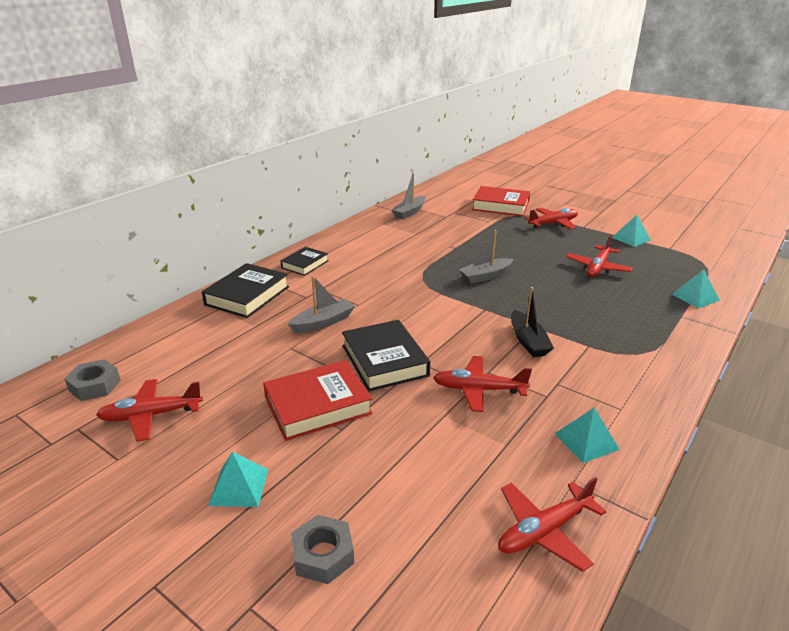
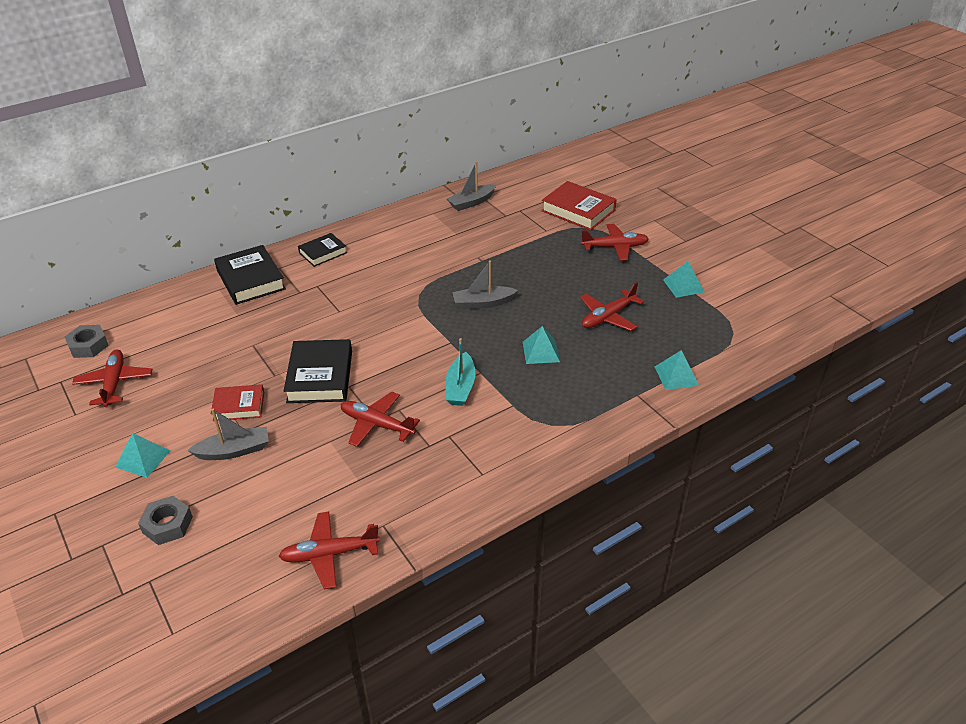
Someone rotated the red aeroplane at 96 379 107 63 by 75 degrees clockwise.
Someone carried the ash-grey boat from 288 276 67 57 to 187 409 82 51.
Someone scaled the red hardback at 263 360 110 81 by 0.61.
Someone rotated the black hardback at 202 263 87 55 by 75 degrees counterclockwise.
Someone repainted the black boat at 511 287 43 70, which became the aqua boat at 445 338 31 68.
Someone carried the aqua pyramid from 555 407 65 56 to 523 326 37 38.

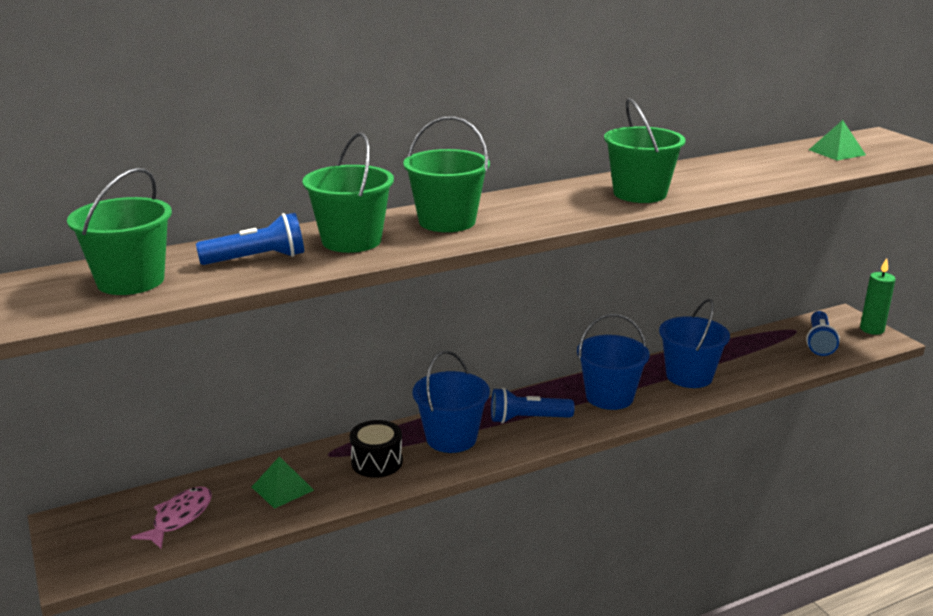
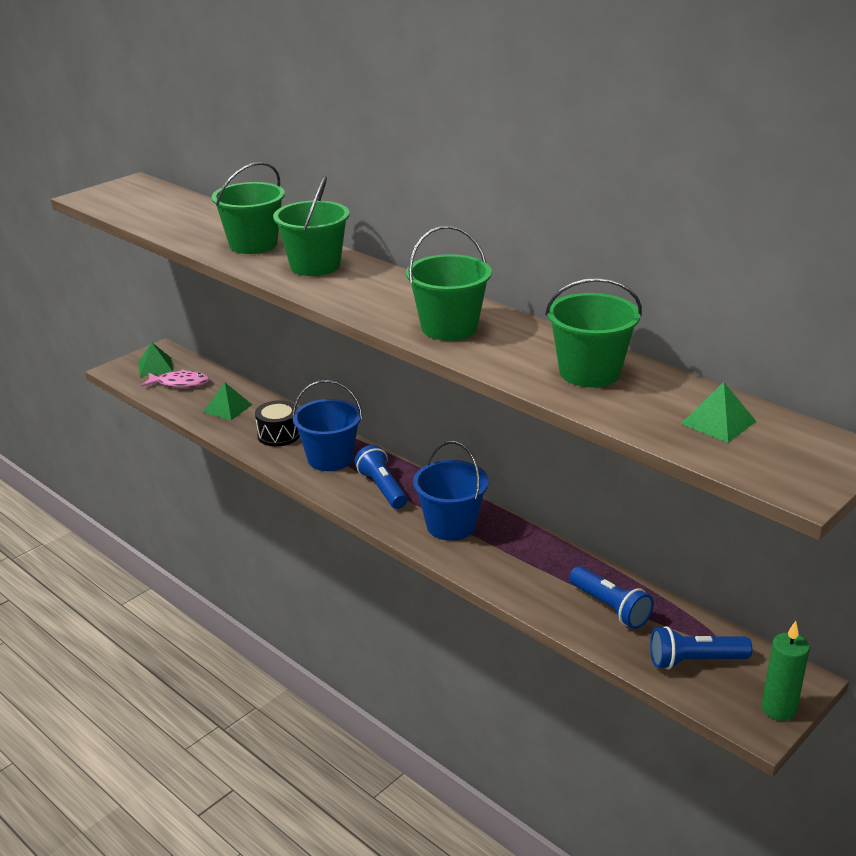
Someone put down the green pyramid at 139 342 34 35.
Someone carried the green sand bucket from 67 168 105 127 to 545 278 97 109.
Someone carried the royal blue flashlight from 196 213 108 52 to 569 566 85 63.
Someone took away the royal blue sand bucket at 659 299 71 89.

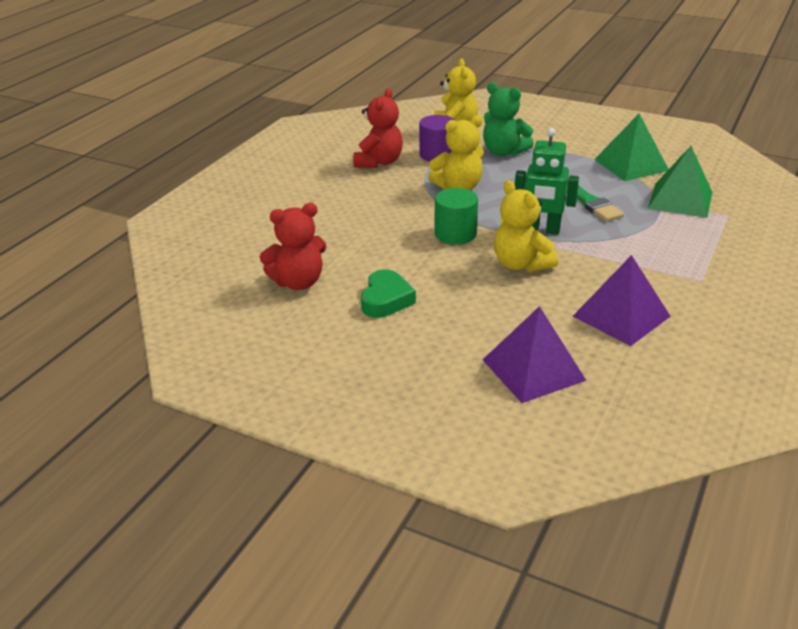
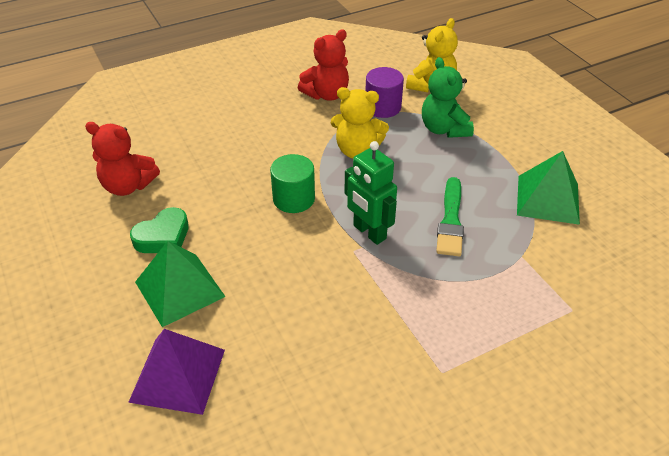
Someone carried the green pyramid from 648 146 64 72 to 135 241 90 86.
Someone took away the bright yellow stuffed bear at 494 180 64 92.
Someone took away the royal purple pyramid at 573 255 98 91.

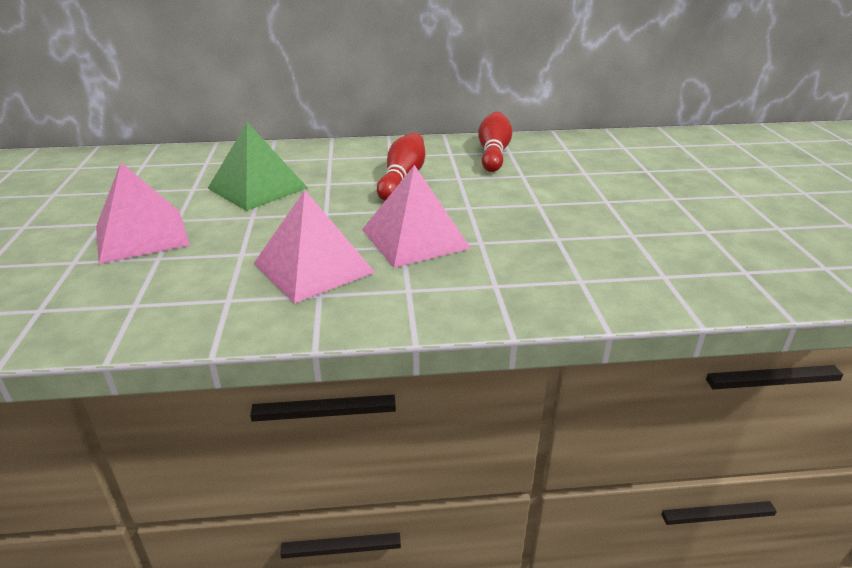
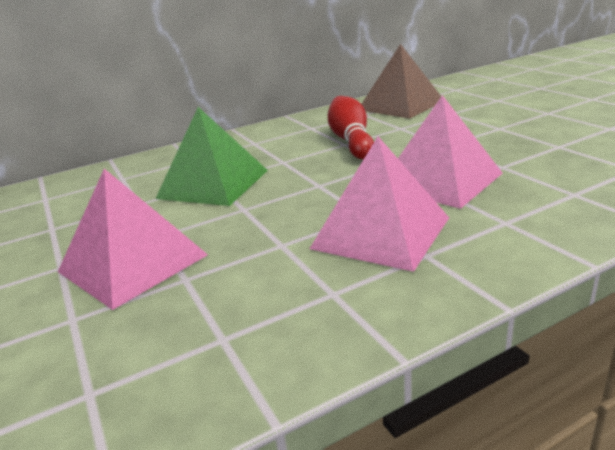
Someone swapped the red skittle at 478 111 34 61 for the dark brown pyramid at 362 44 79 75.

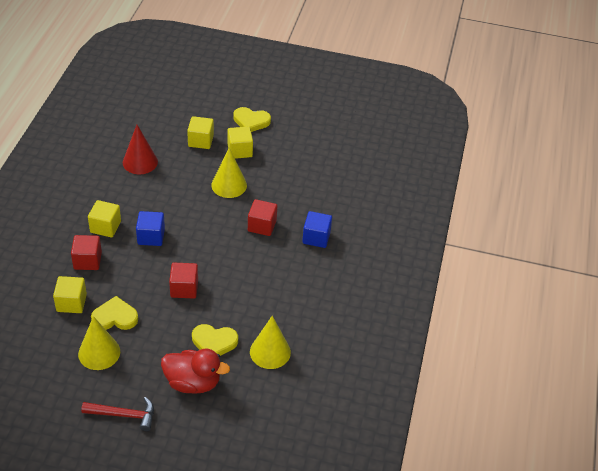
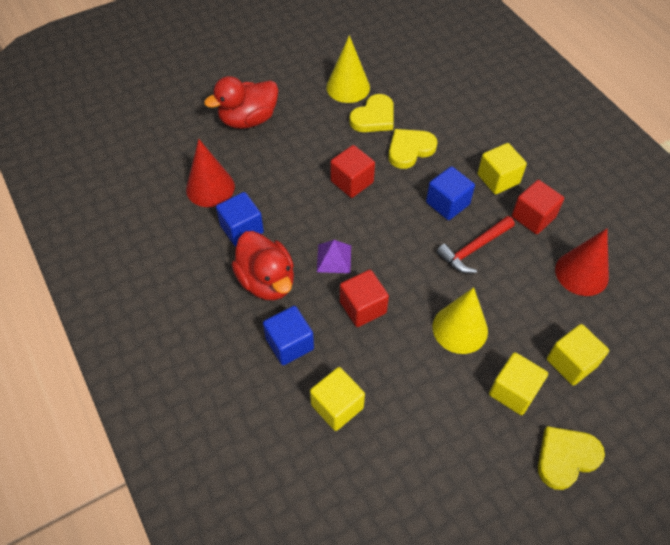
Someone repainted the bright yellow cone at 250 316 41 53, which became the red cone at 186 139 49 68.
Someone put down the royal blue cube at 216 192 48 54.
Someone put down the red duck at 232 231 62 69.
Someone carried the bright yellow cube from 53 276 34 37 to 310 367 55 64.
Someone put down the royal purple pyramid at 317 240 34 33.
Someone carried the bright yellow love heart from 192 324 46 32 to 388 129 49 40.
Someone carried the red claw hammer from 81 397 73 34 to 436 216 79 57.
Someone carried the red cube from 71 235 31 35 to 512 180 52 54.

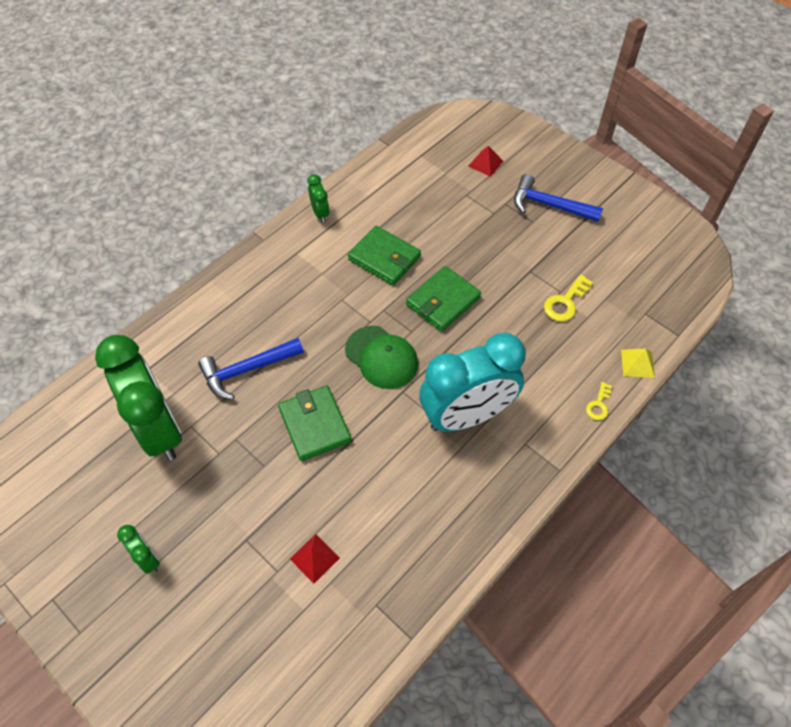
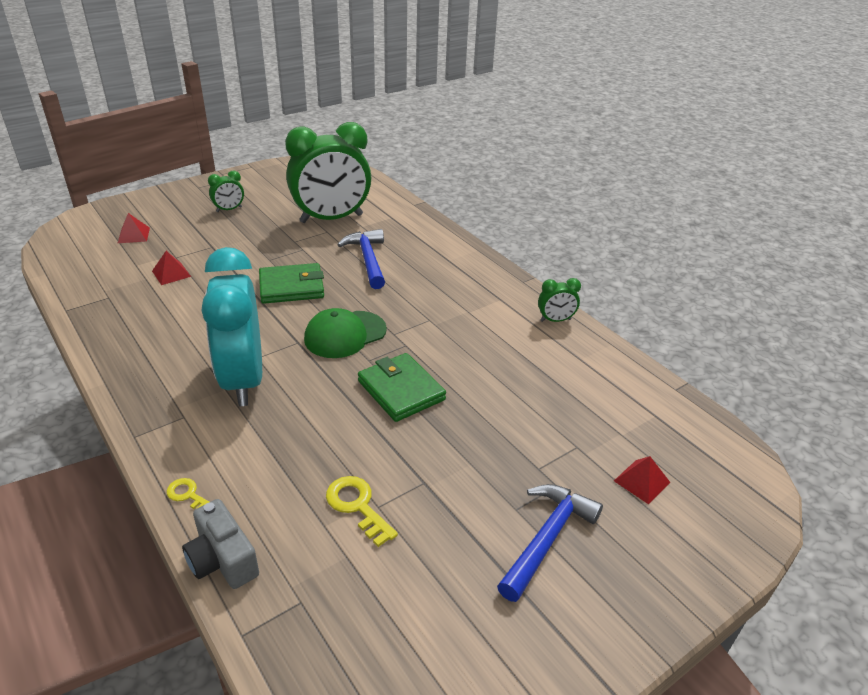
Someone put down the red pyramid at 118 213 32 30.
Someone swapped the bright yellow pyramid at 621 349 34 29 for the ash-grey compact camera at 182 499 77 90.
Someone took away the green wallet at 348 226 73 60.

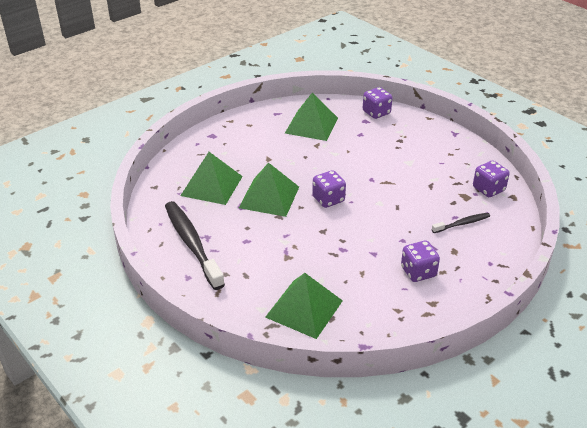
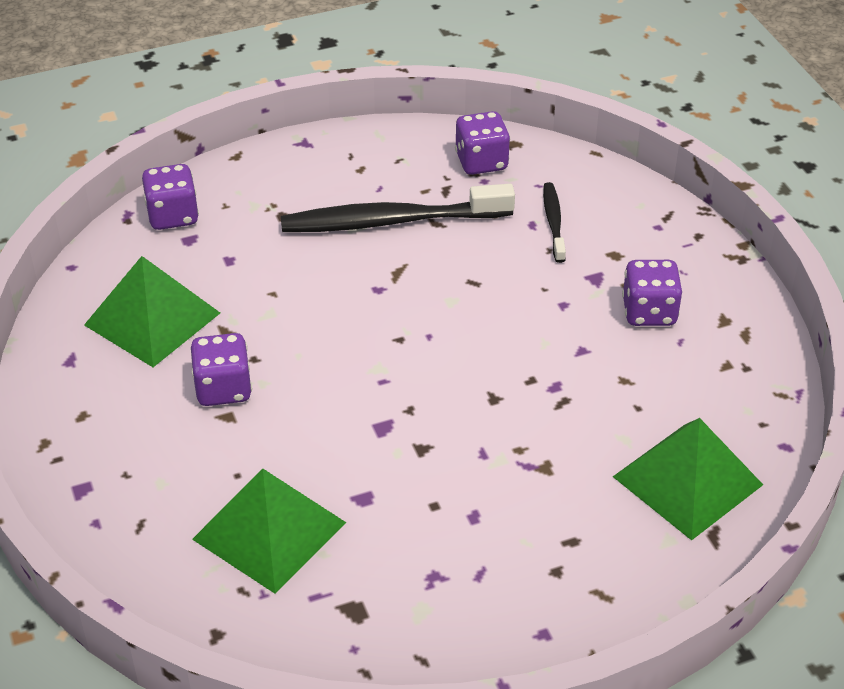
Someone carried the royal purple dice from 312 170 34 38 to 191 333 61 73.
Someone carried the black tooth brush from 165 201 60 89 to 281 184 234 48.
Someone took away the green pyramid at 239 163 60 54.

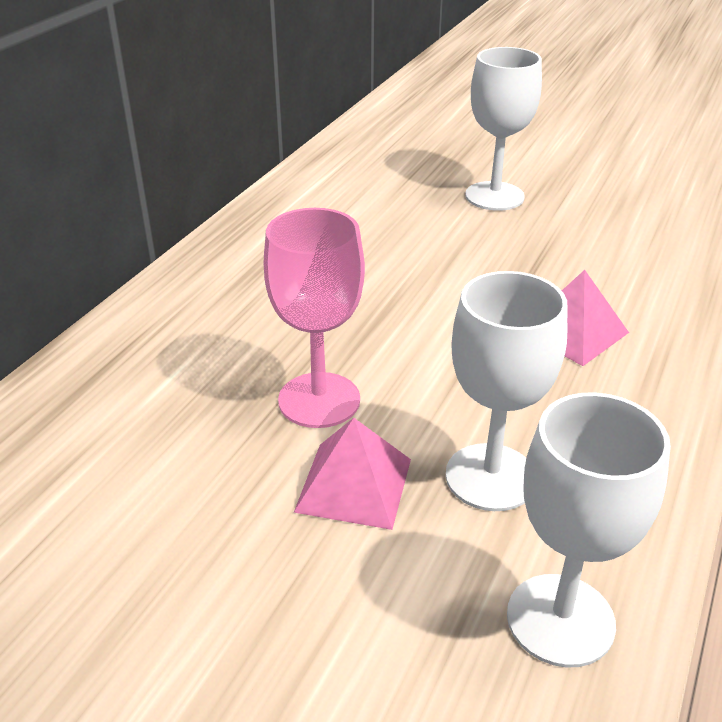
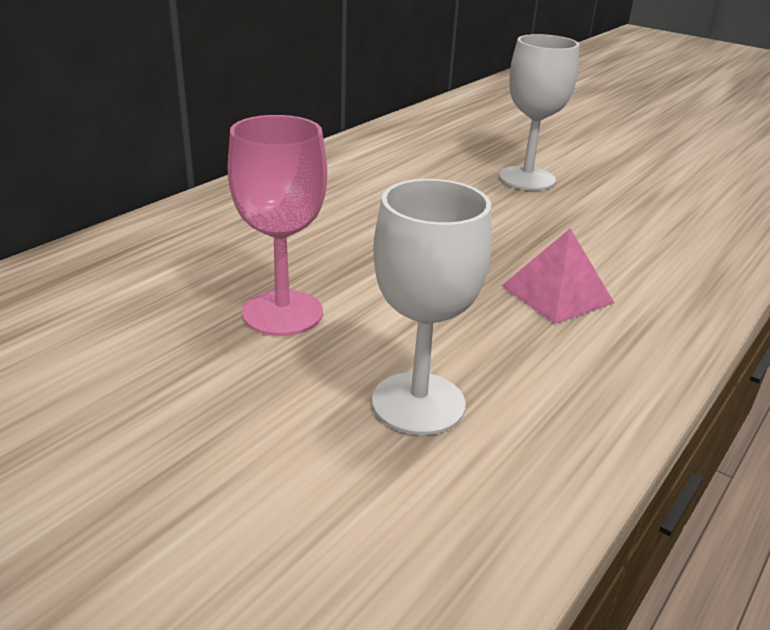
Someone took away the rosy pyramid at 294 418 117 112.
Someone took away the pure white goblet at 507 392 164 276.

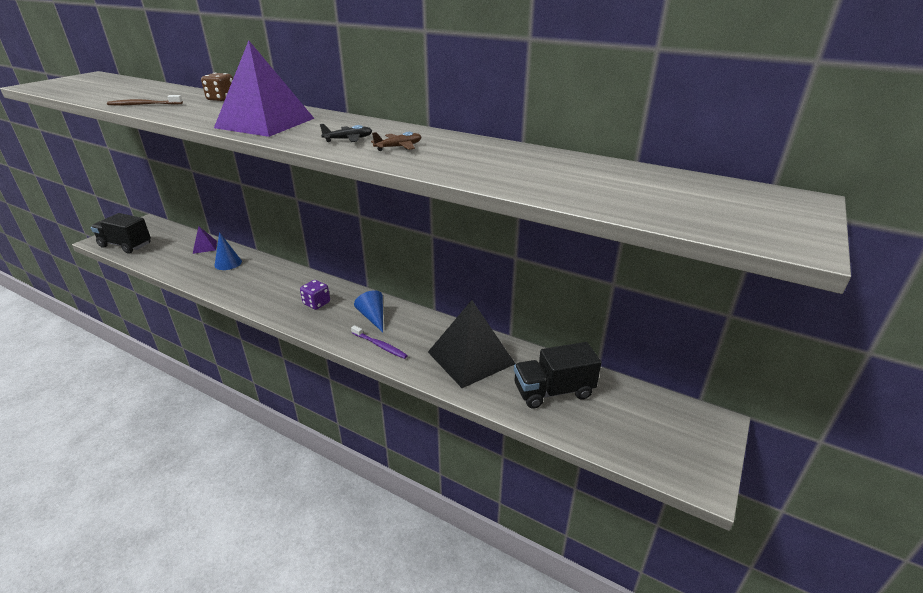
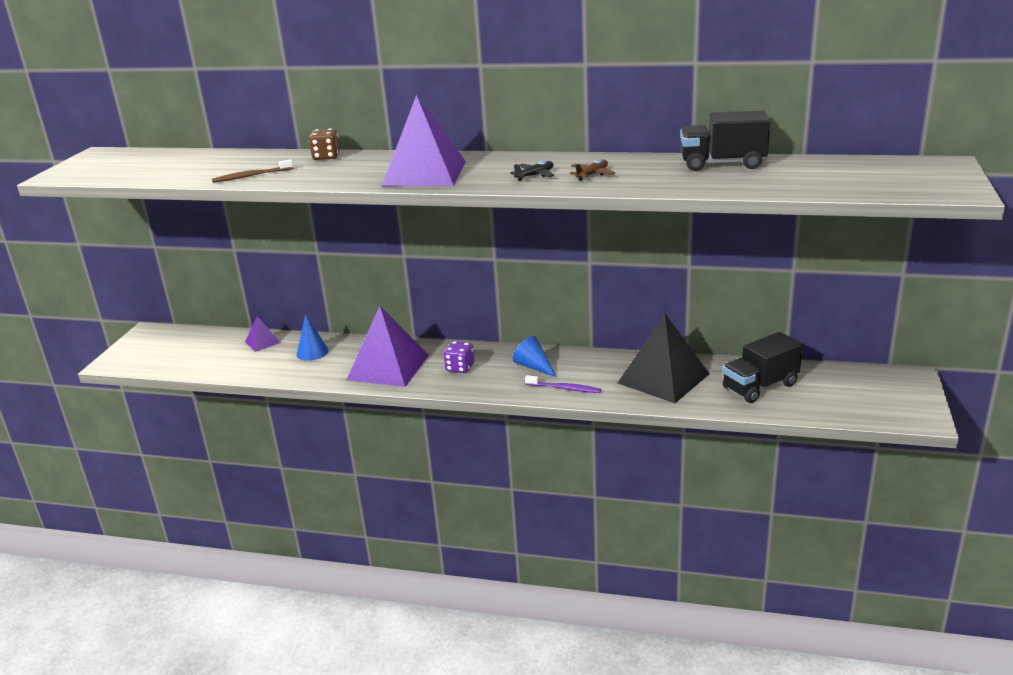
Someone put down the royal purple pyramid at 347 306 82 81.
Someone carried the black toy truck from 91 213 60 41 to 680 111 90 60.

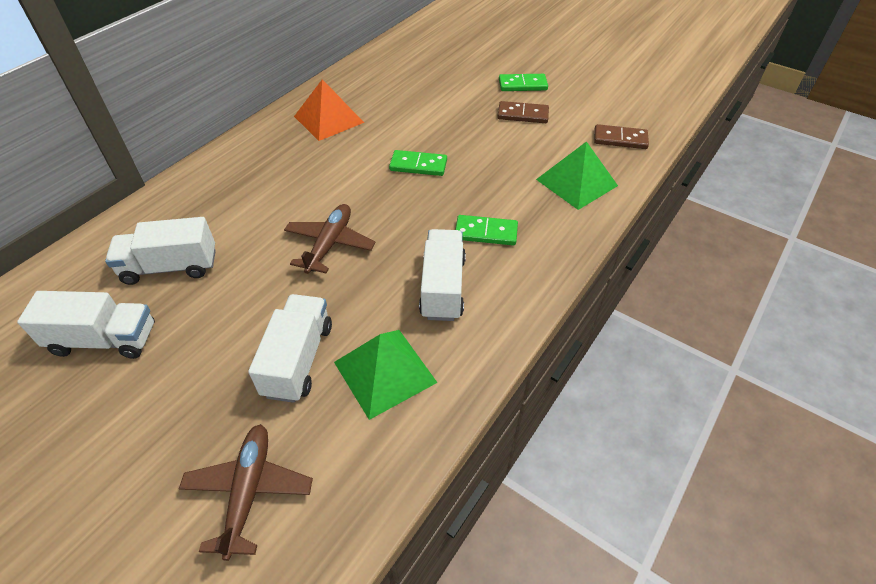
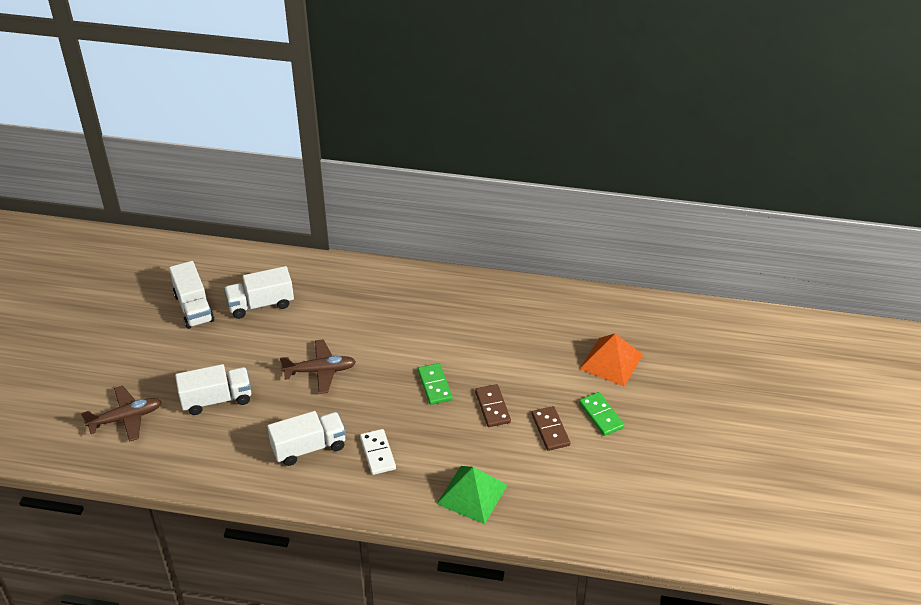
Someone rotated the pure white toy truck at 105 217 111 68 by 75 degrees counterclockwise.
Someone repainted the green domino piece at 455 215 63 31, which became the pure white domino piece at 360 429 36 46.
Someone carried the dark brown domino piece from 594 124 55 25 to 475 384 36 43.
Someone carried the orange-coloured pyramid from 294 79 70 62 to 580 334 63 52.
Someone took away the green pyramid at 334 330 104 90.

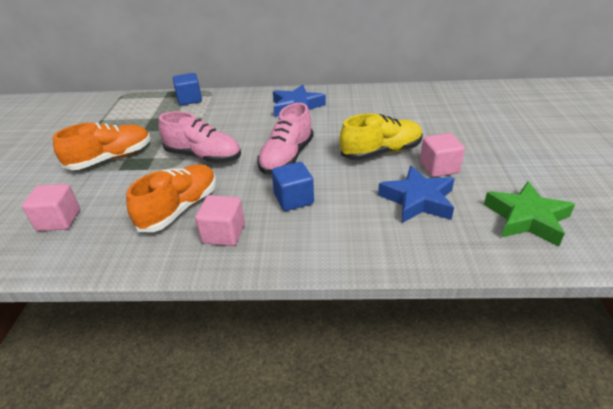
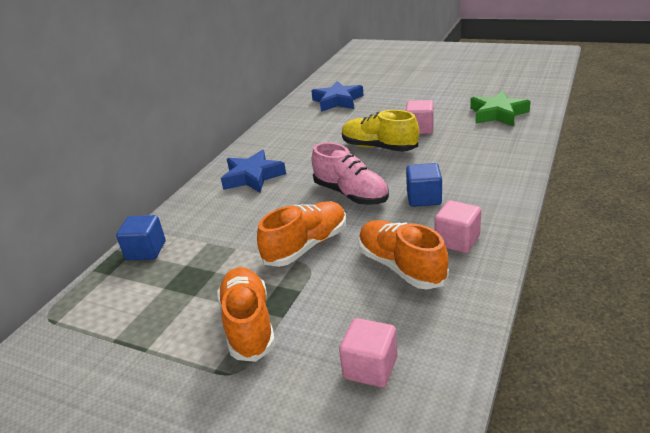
Someone repainted the rosy sneaker at 158 111 83 52, which became the orange-coloured sneaker at 257 201 89 66.
Someone carried the royal blue star from 378 166 77 57 to 311 81 53 31.
Someone rotated the bright yellow sneaker at 340 113 83 47 by 60 degrees counterclockwise.

